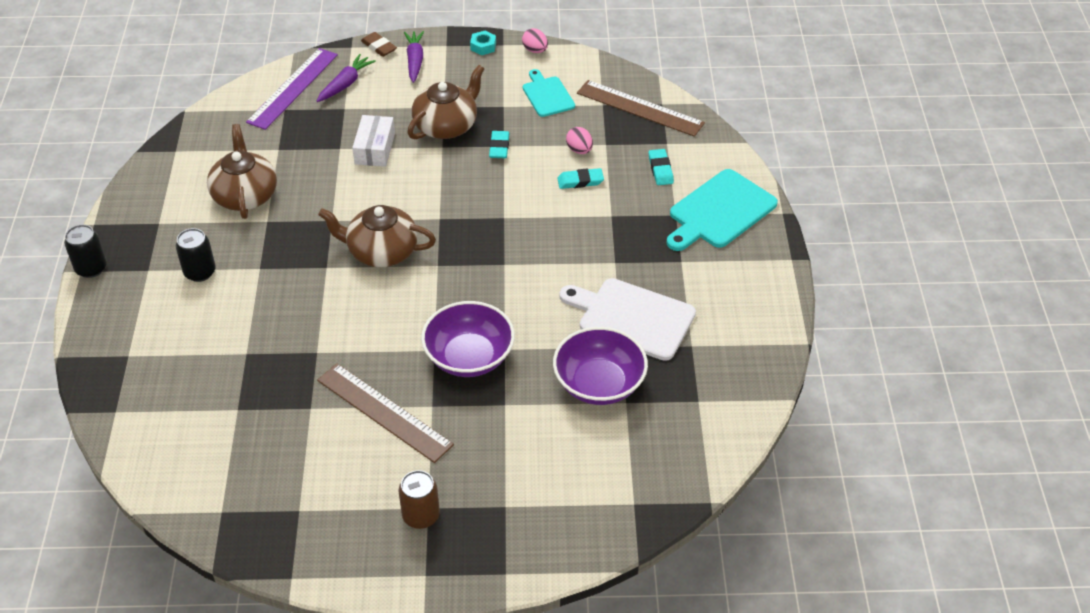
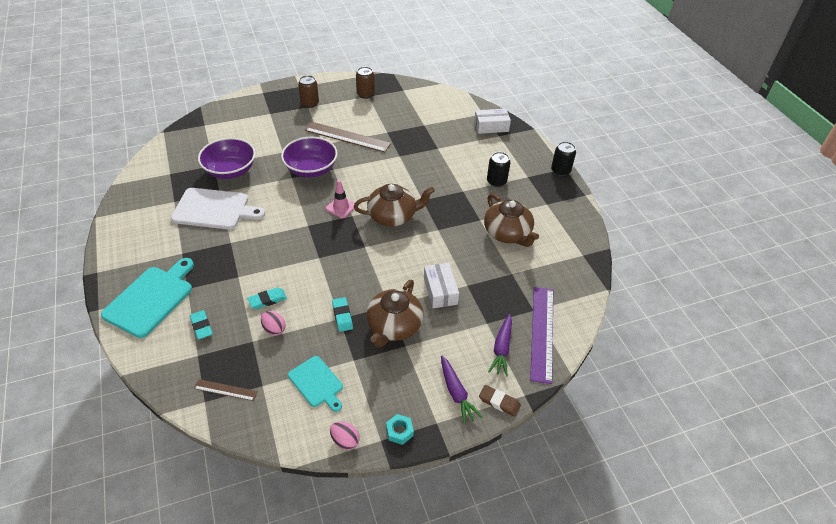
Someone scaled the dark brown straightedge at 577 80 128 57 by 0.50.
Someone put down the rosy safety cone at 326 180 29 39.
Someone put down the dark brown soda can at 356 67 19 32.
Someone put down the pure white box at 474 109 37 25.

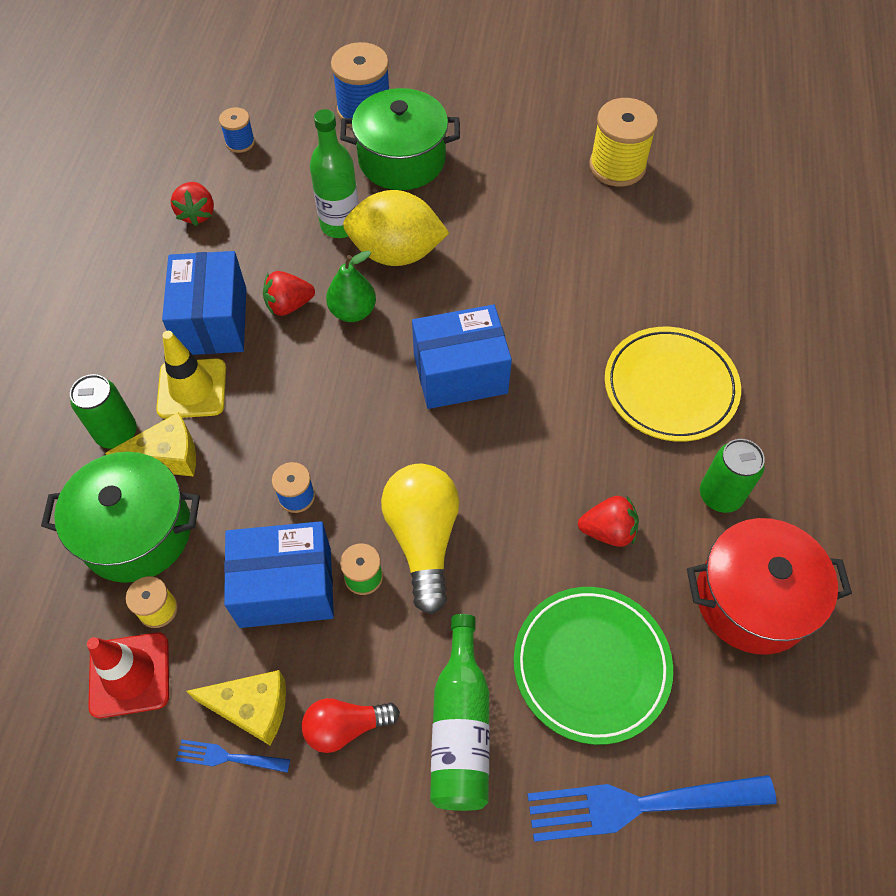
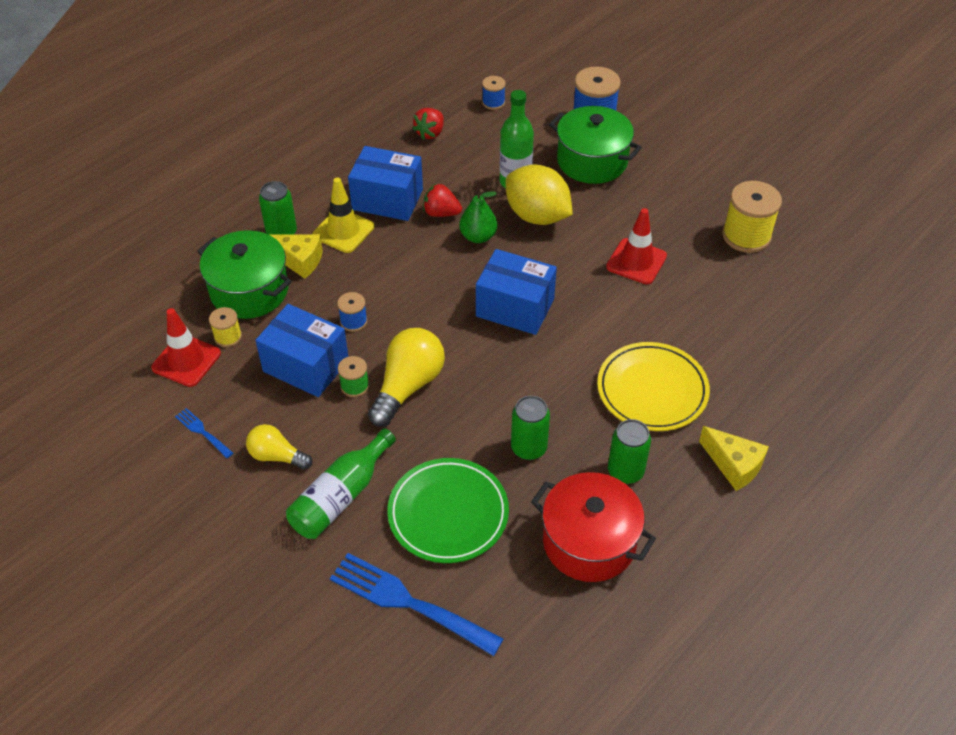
Someone repainted the red lightbulb at 302 698 98 55, which became the bright yellow lightbulb at 246 424 66 46.
Someone rotated the royal blue box at 162 251 84 104 by 75 degrees clockwise.
Someone swapped the red berry at 578 496 61 51 for the green soda can at 511 396 39 64.
Someone put down the red safety cone at 606 208 61 76.
Someone carried the bright yellow cheese from 186 670 100 75 to 699 426 70 65.

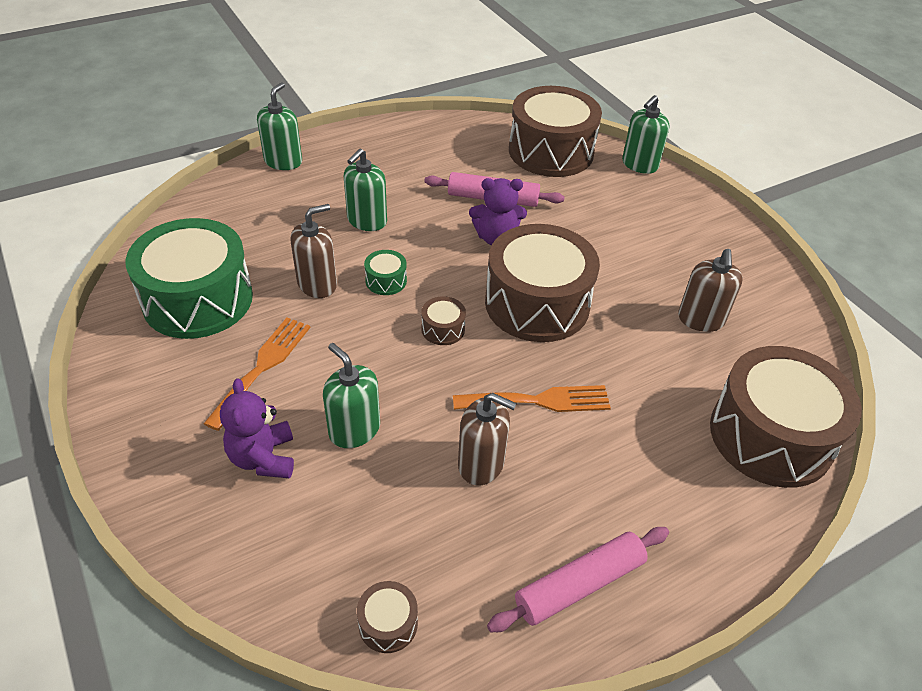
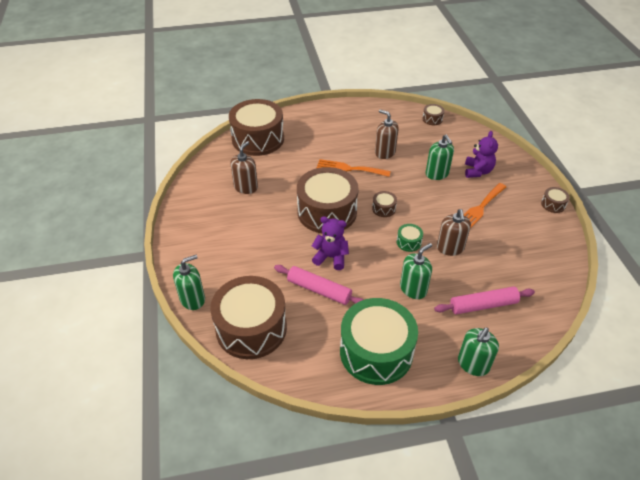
Someone carried the green snare drum from 126 218 127 121 to 340 298 78 87.
Someone carried the rosy rolling pin from 487 527 182 105 to 434 287 101 27.
Someone rotated the dark brown pump bottle at 291 204 46 94 by 75 degrees counterclockwise.
Someone put down the dark brown snare drum at 541 187 29 26.

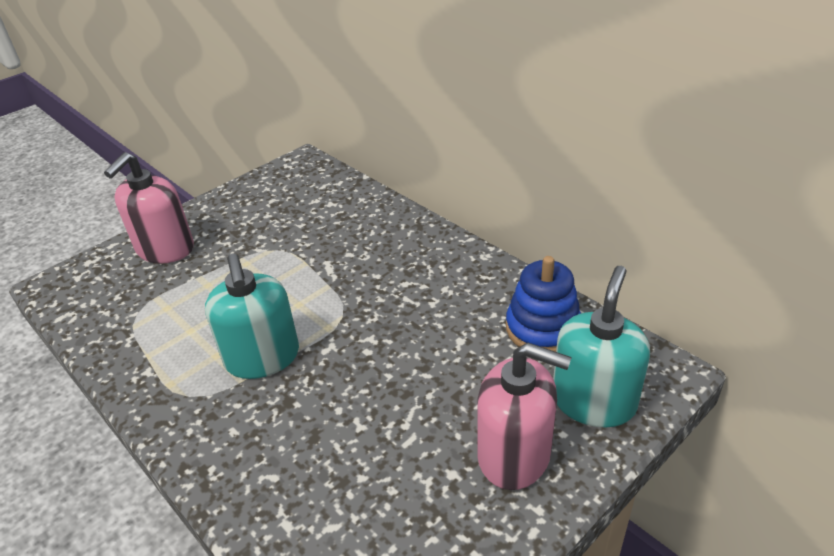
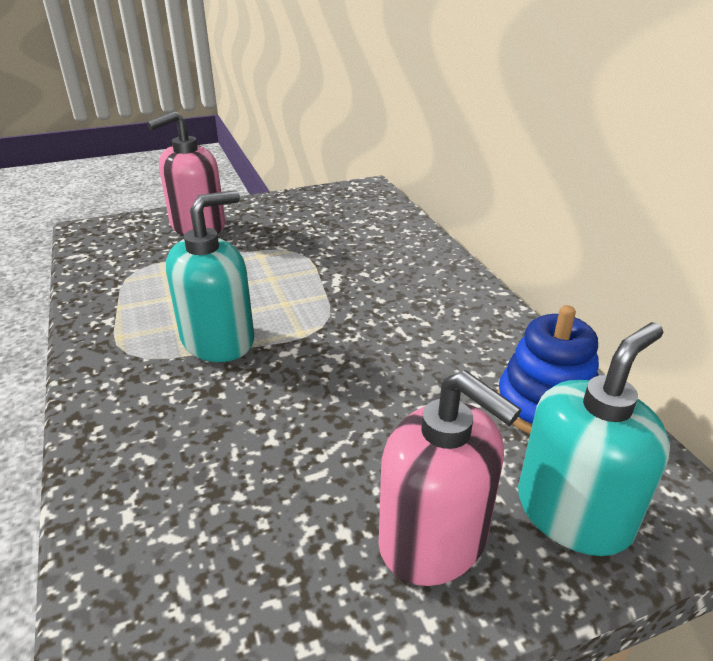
Someone rotated the aqua pump bottle at 205 254 94 125 by 135 degrees counterclockwise.

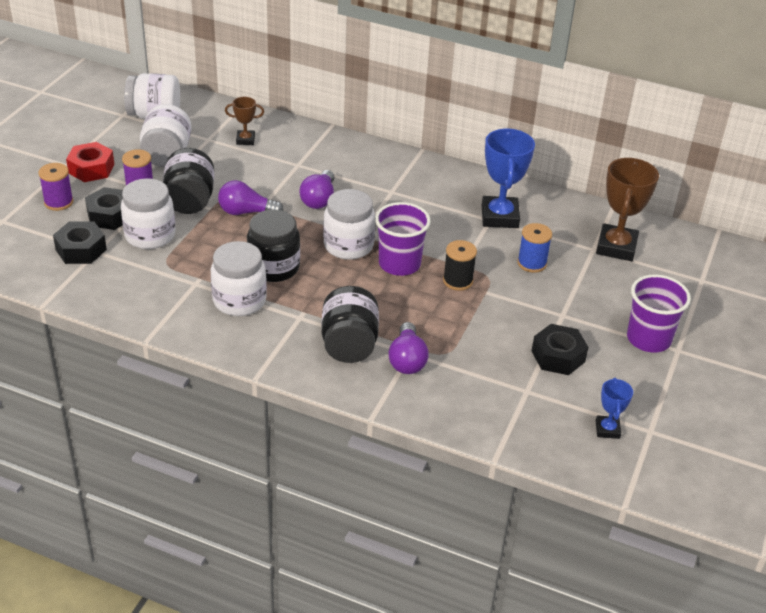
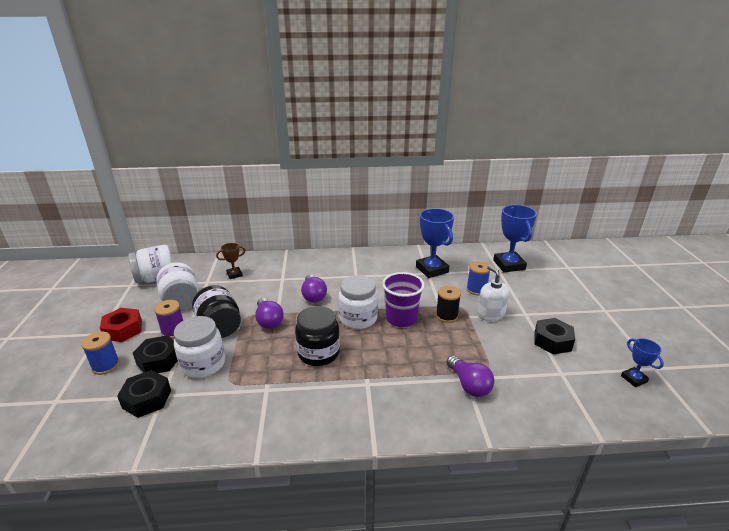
Someone repainted the royal purple spool at 38 163 35 48, which became the royal blue spool at 81 332 39 43.
Someone rotated the royal purple lightbulb at 218 180 66 35 by 90 degrees counterclockwise.
Someone put down the pure white pump bottle at 477 266 33 55.
Someone repainted the dark brown prize cup at 596 158 63 103, which became the royal blue prize cup at 493 205 44 67.
Someone took away the pure white jar at 211 241 56 75.
Someone took away the black jar at 322 286 57 77.
Someone took away the royal purple tumbler at 627 274 64 79.

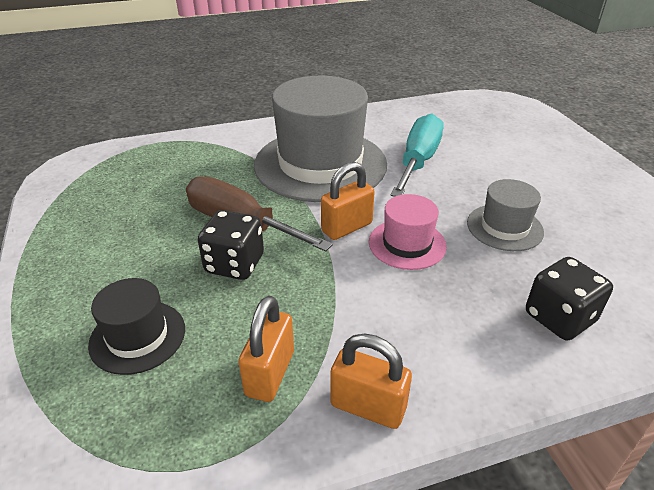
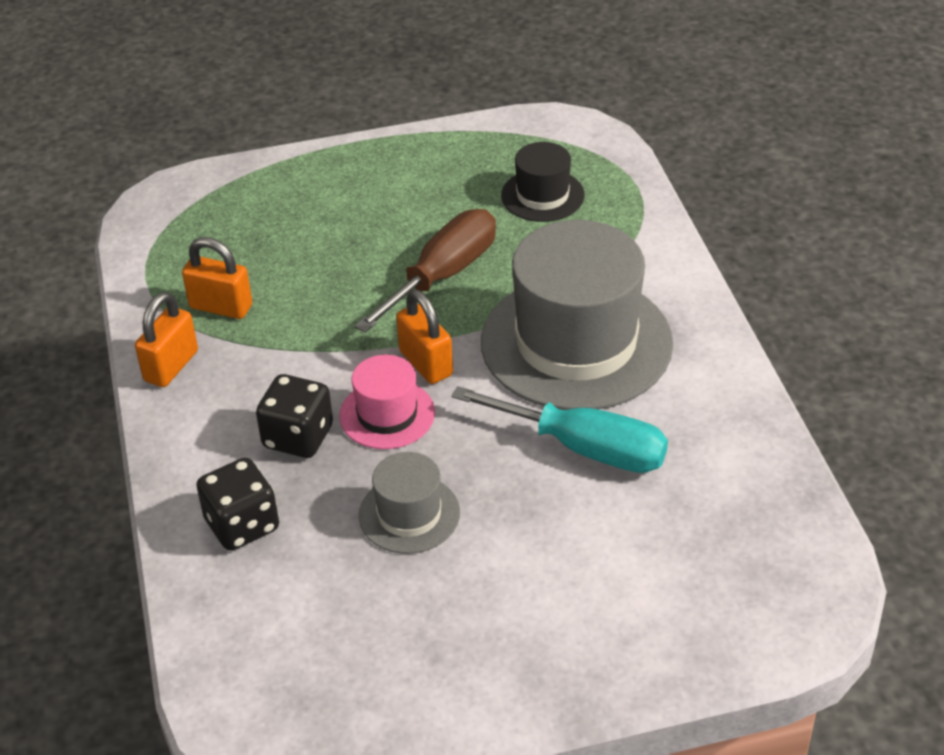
Someone carried the black dice from 198 210 66 70 to 256 374 77 84.
Someone carried the black top hat from 88 278 97 97 to 501 142 84 80.

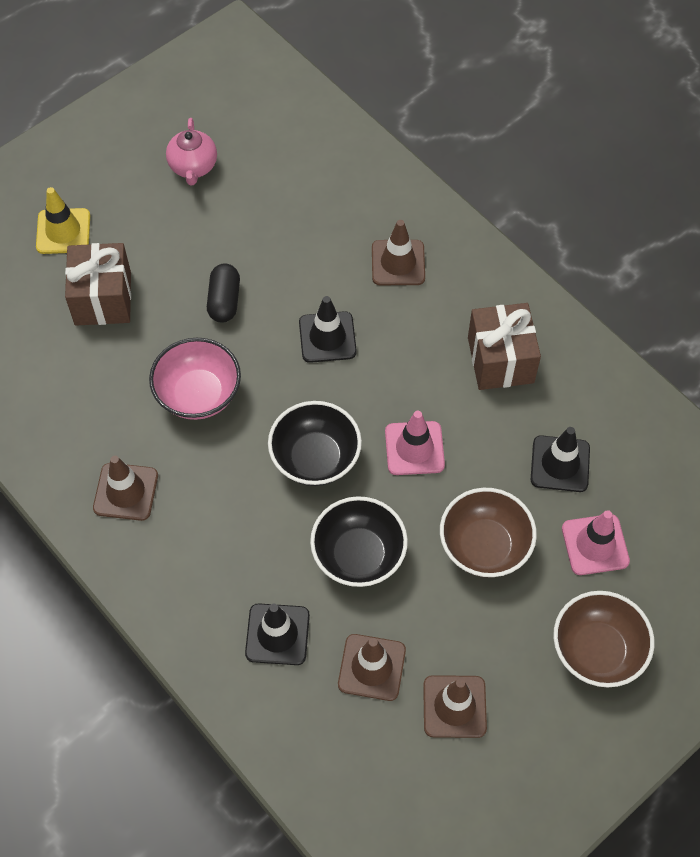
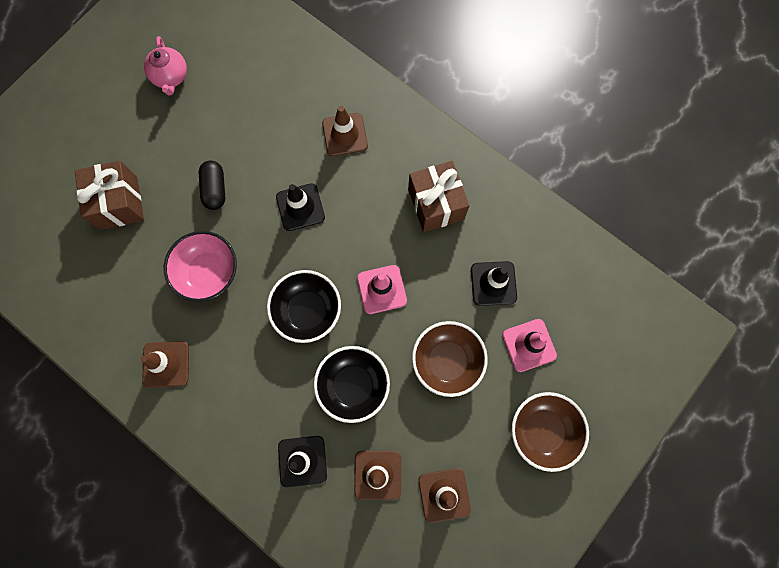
Someone took away the bright yellow safety cone at 36 187 54 67.

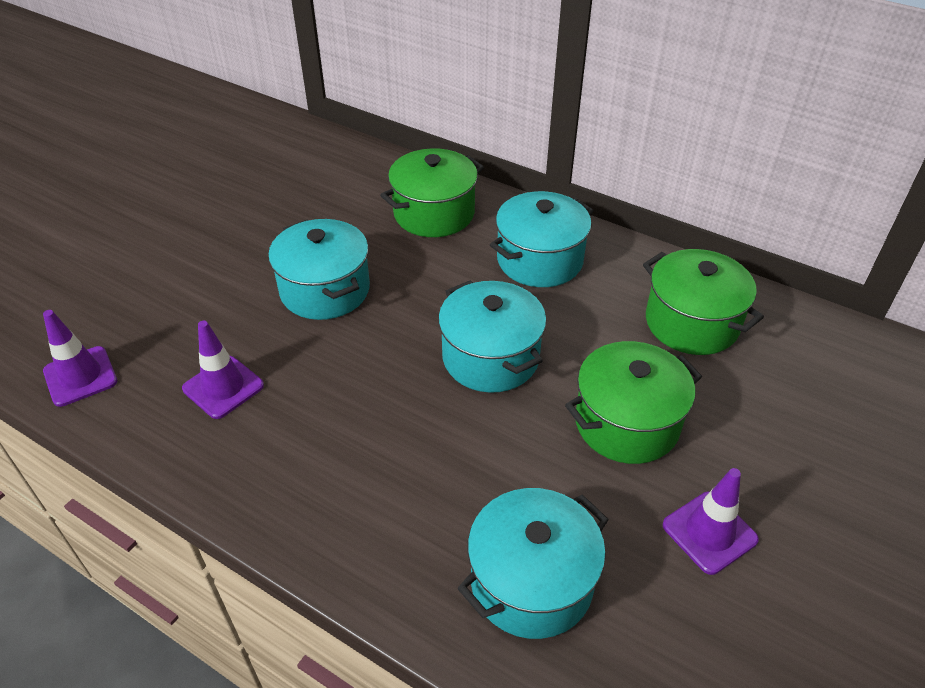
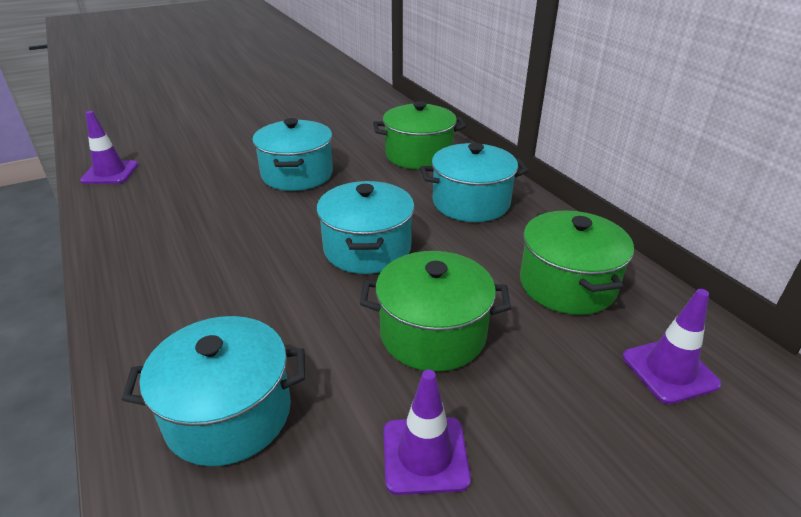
Someone carried the royal purple safety cone from 182 321 82 98 to 623 289 98 115.

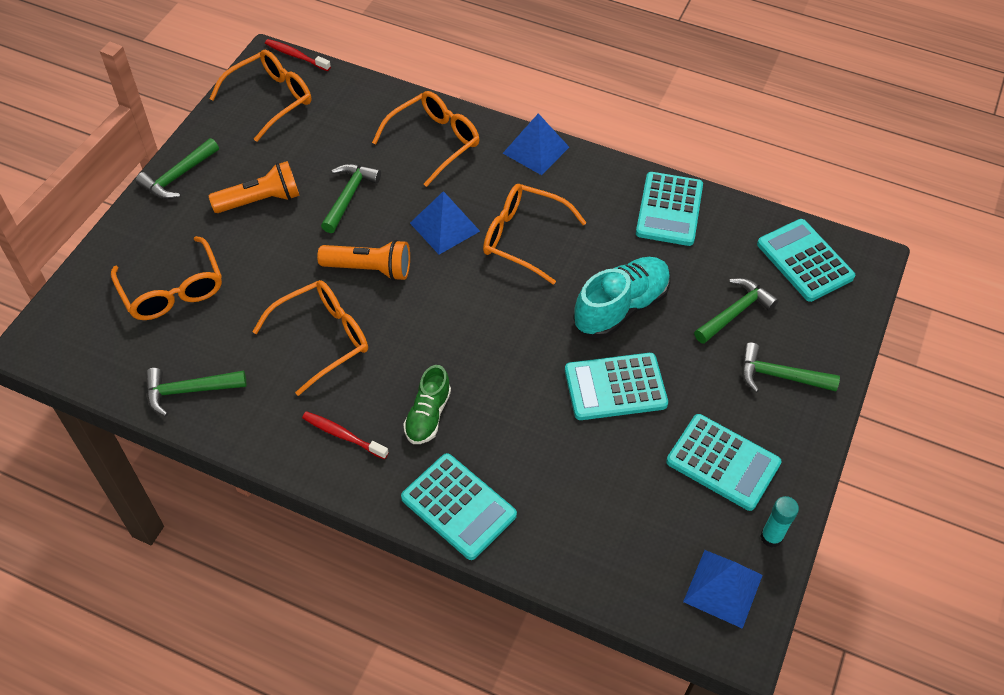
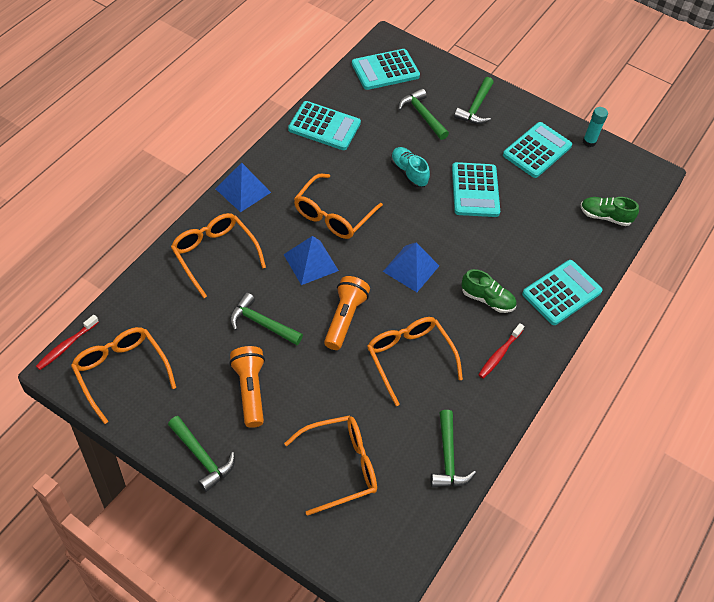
Someone carried the royal blue pyramid from 683 550 80 79 to 383 242 56 50.
Someone scaled the aqua sneaker at 573 257 97 81 by 0.62.
Someone put down the green sneaker at 581 197 58 29.

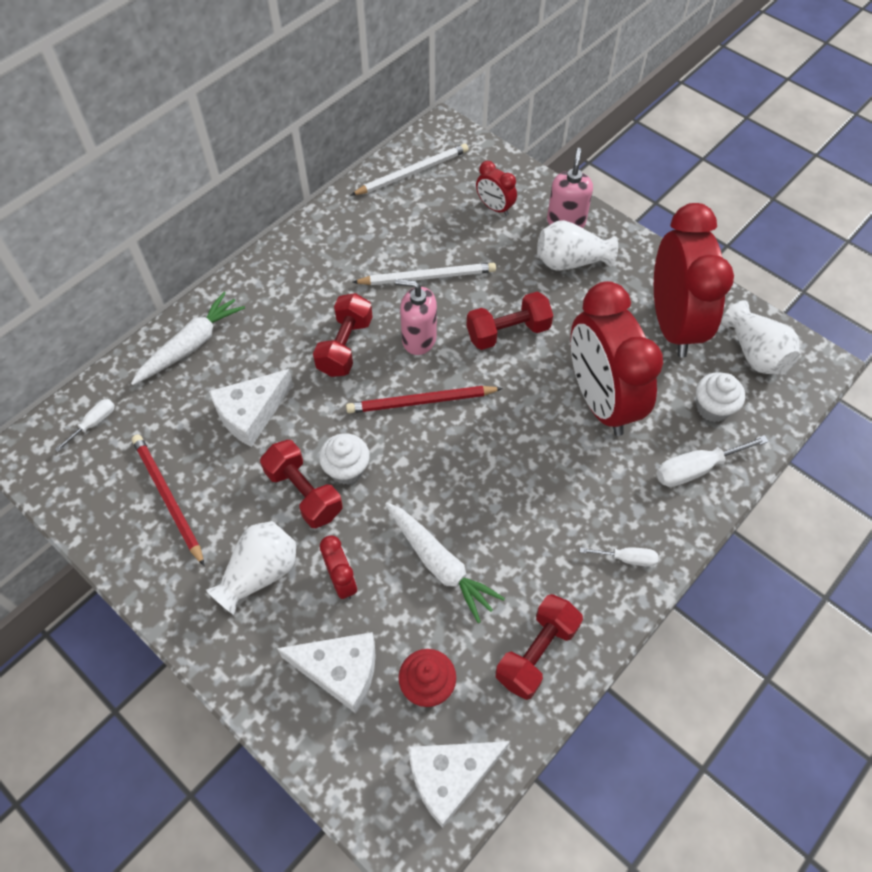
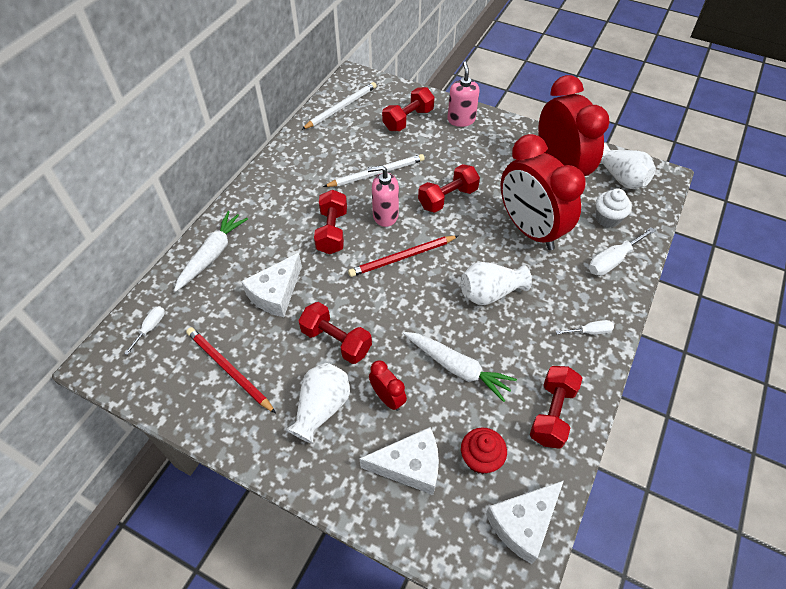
Someone swapped the red alarm clock at 476 161 41 55 for the red dumbbell at 382 87 52 44.
Someone carried the pure white tall vase from 537 220 81 51 to 460 262 72 43.
Someone took away the pure white cupcake at 319 433 51 52.

